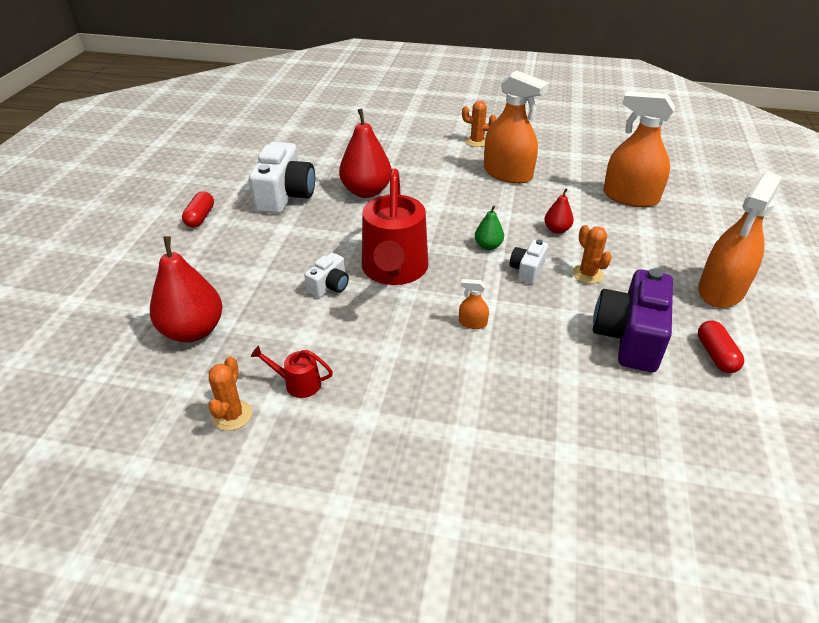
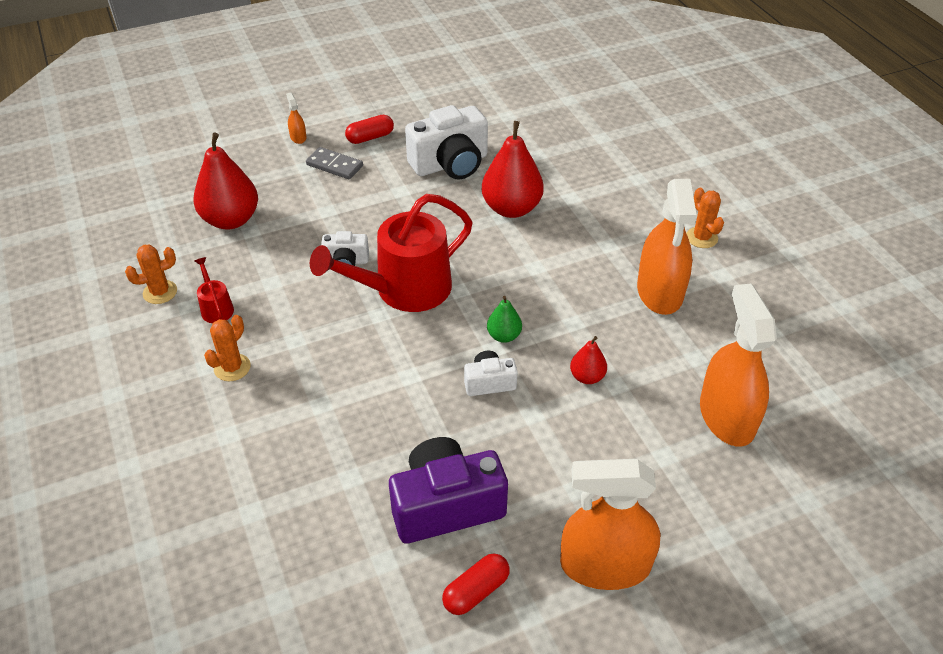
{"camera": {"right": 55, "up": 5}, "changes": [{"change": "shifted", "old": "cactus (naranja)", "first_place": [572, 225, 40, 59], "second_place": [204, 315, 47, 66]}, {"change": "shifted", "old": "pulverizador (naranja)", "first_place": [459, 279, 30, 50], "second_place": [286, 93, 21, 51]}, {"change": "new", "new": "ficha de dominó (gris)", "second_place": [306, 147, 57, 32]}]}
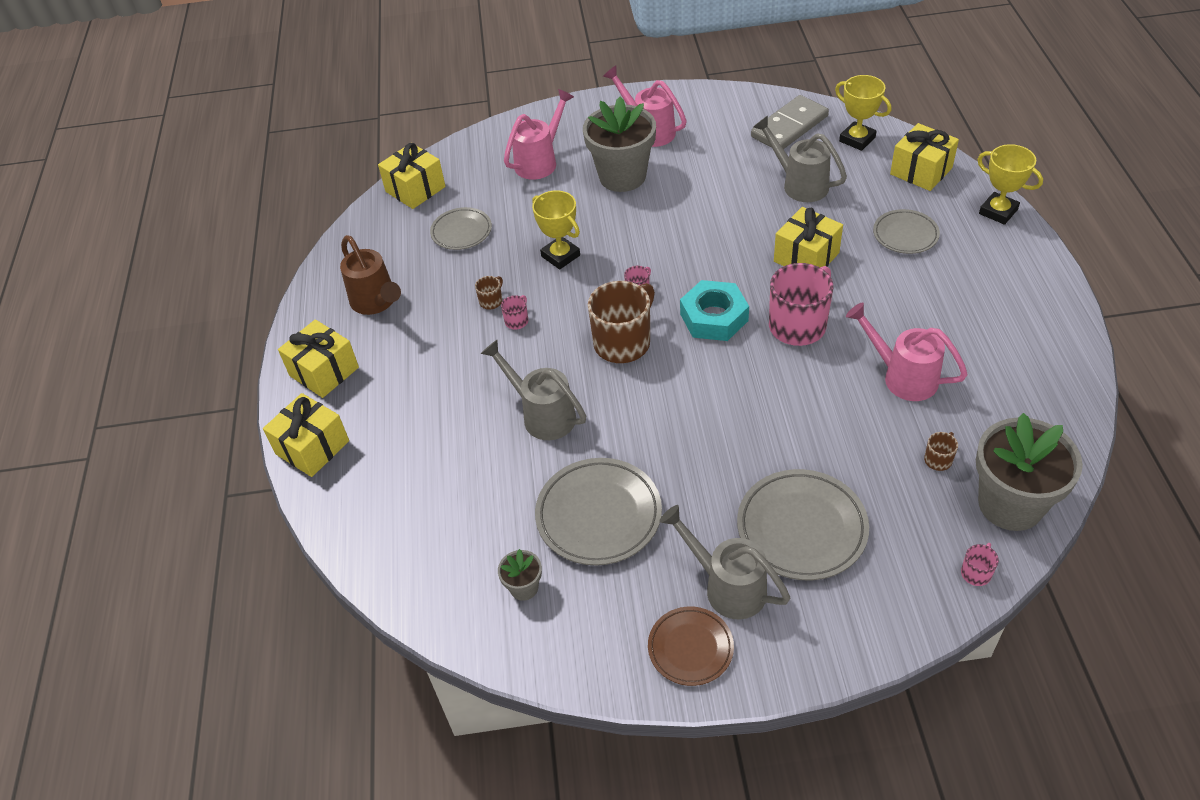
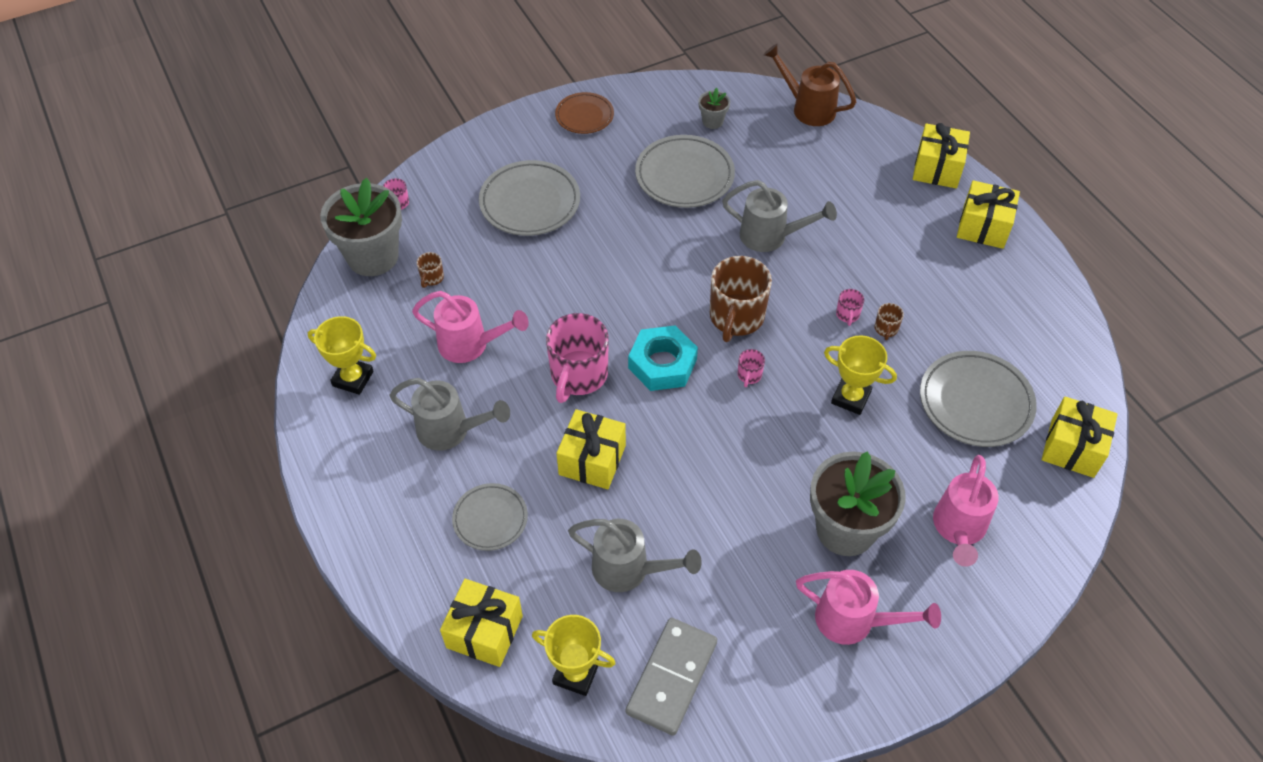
{"camera": {"right": 155, "up": 5}, "changes": [{"change": "shifted", "old": "trofeo (amarillo)", "first_place": [977, 144, 66, 81], "second_place": [308, 316, 68, 79]}, {"change": "shifted", "old": "regadera (gris)", "first_place": [659, 505, 131, 114], "second_place": [389, 378, 121, 73]}, {"change": "shifted", "old": "regadera (marrón)", "first_place": [340, 235, 61, 80], "second_place": [763, 44, 93, 82]}, {"change": "scaled", "old": "plato (gris)", "first_place": [430, 207, 62, 43], "second_place": [920, 351, 117, 96], "factor": 1.62}]}
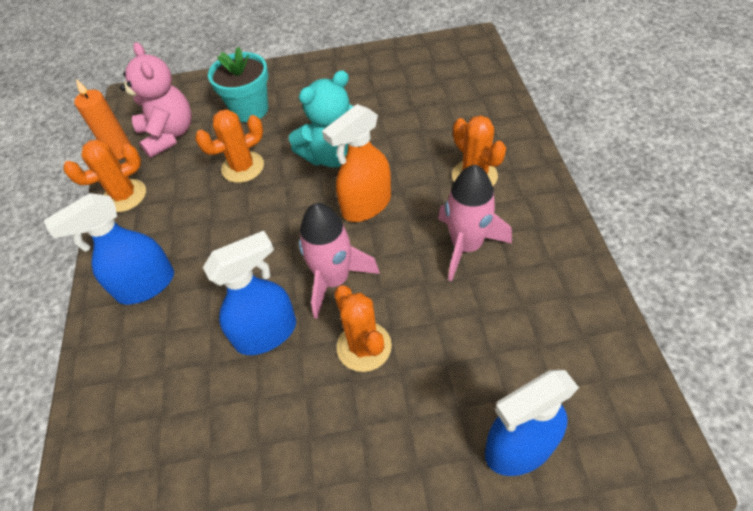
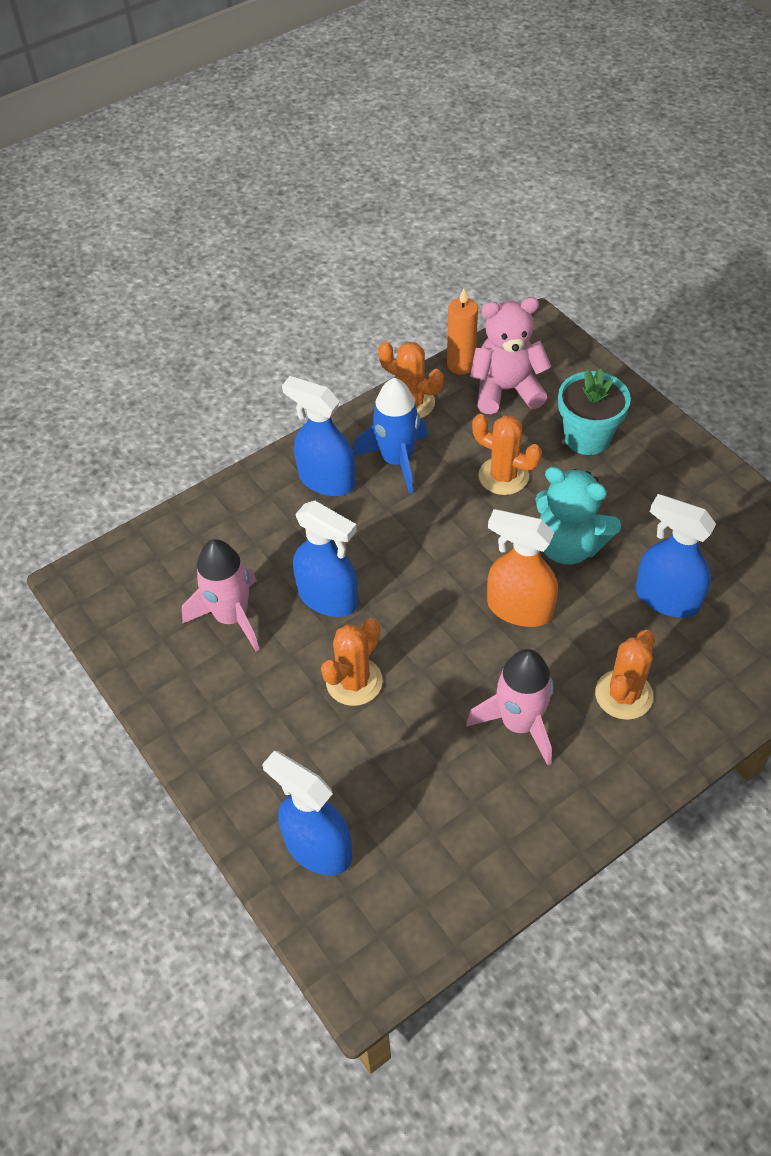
{"camera": {"right": 60, "up": 0}, "changes": [{"change": "shifted", "old": "cohete (rosa)", "first_place": [299, 203, 81, 116], "second_place": [182, 539, 78, 112]}, {"change": "new", "new": "cohete (azul)", "second_place": [353, 378, 75, 116]}, {"change": "rotated", "old": "osito (rosa)", "first_place": [120, 42, 72, 116], "second_place": [470, 297, 82, 117], "degrees": -135}, {"change": "new", "new": "pulverizador (azul)", "second_place": [635, 494, 81, 124]}]}
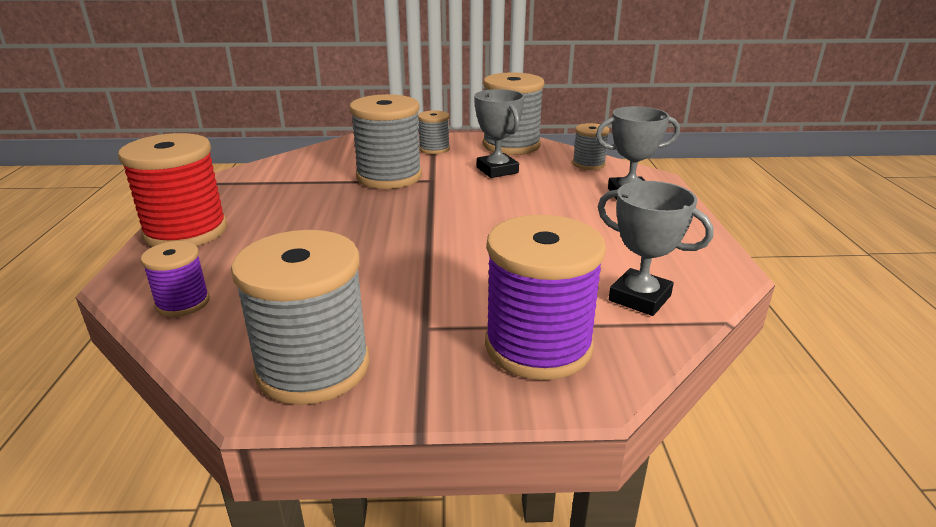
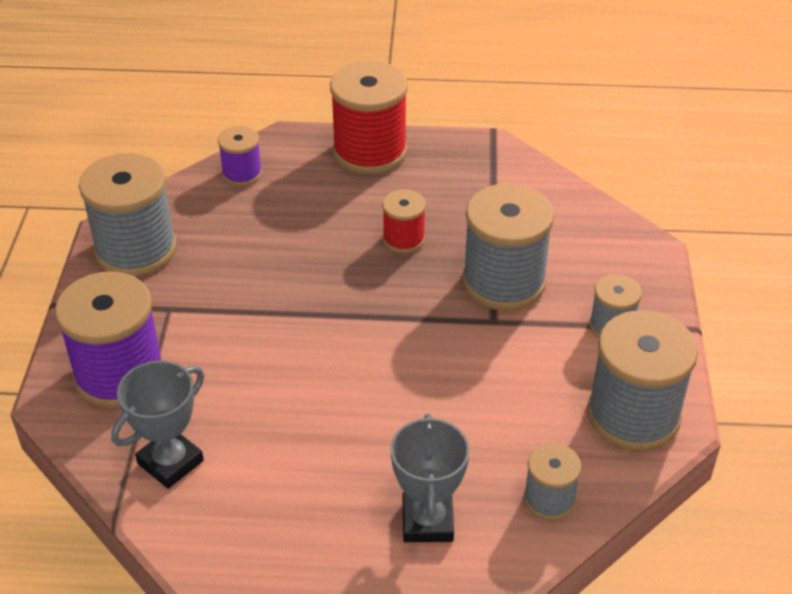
{"camera": {"right": 95, "up": 15}, "changes": [{"change": "new", "new": "carrete (rojo)", "second_place": [382, 190, 44, 63]}, {"change": "gone", "old": "trofeo (gris)", "first_place": [474, 89, 51, 89]}]}
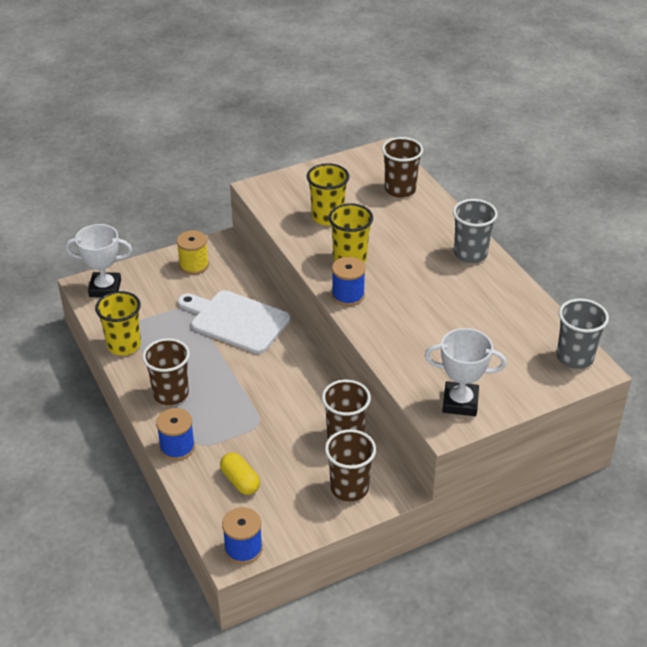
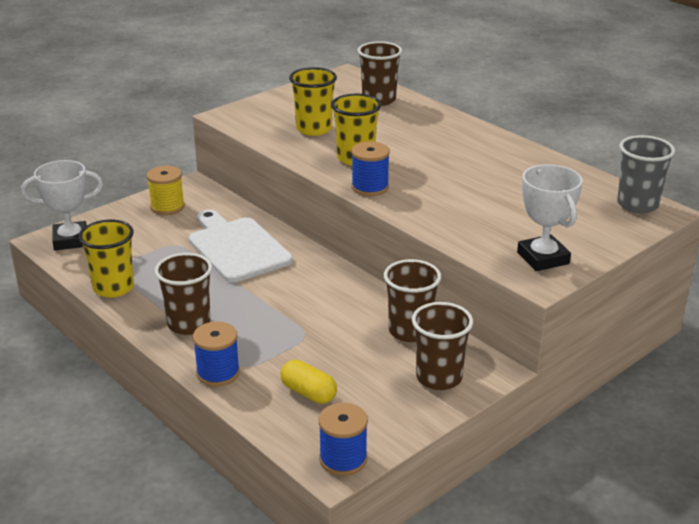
{"camera": {"right": -15, "up": -10}, "changes": [{"change": "rotated", "old": "tabla de cortar (blanco)", "first_place": [178, 290, 112, 64], "second_place": [189, 209, 104, 73], "degrees": 45}, {"change": "rotated", "old": "trofeo (blanco)", "first_place": [425, 328, 82, 88], "second_place": [517, 164, 66, 107], "degrees": 75}, {"change": "gone", "old": "vaso (gris)", "first_place": [453, 199, 45, 64]}]}
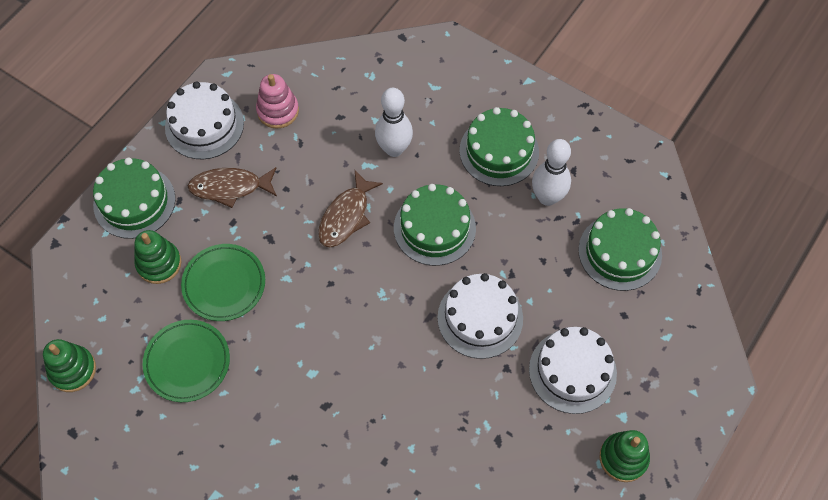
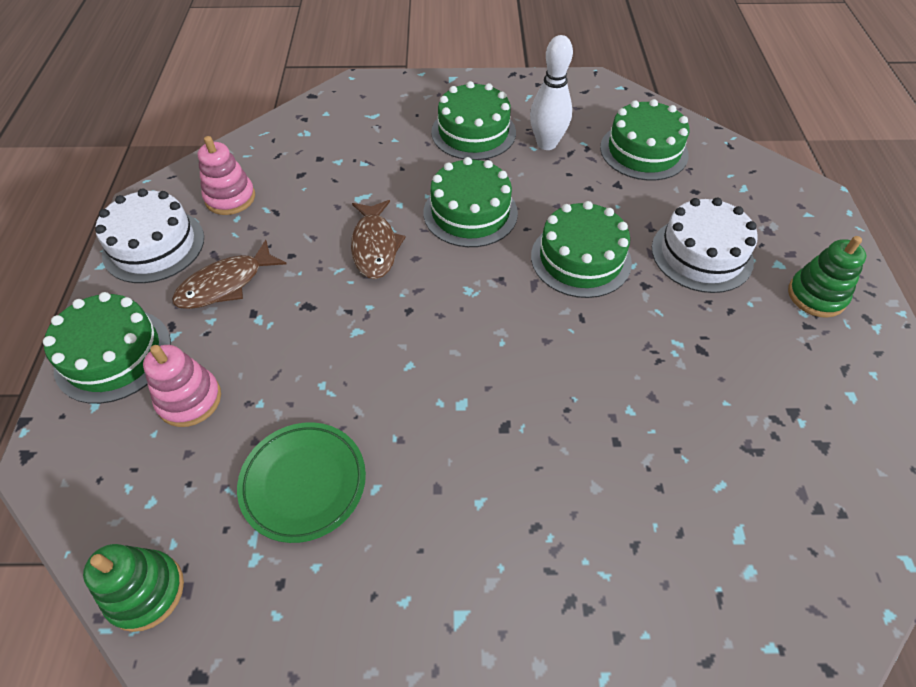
{"camera": {"right": -35, "up": -10}, "changes": [{"change": "repainted", "old": "juguete apilable (verde)", "new": "juguete apilable (rosa)", "first_place": [134, 230, 48, 54], "second_place": [143, 345, 78, 82]}, {"change": "repainted", "old": "tarta (blanco)", "new": "tarta (verde)", "first_place": [438, 273, 85, 86], "second_place": [531, 201, 101, 97]}, {"change": "gone", "old": "plato (verde)", "first_place": [181, 244, 84, 77]}, {"change": "gone", "old": "bolo (blanco)", "first_place": [375, 88, 38, 69]}]}
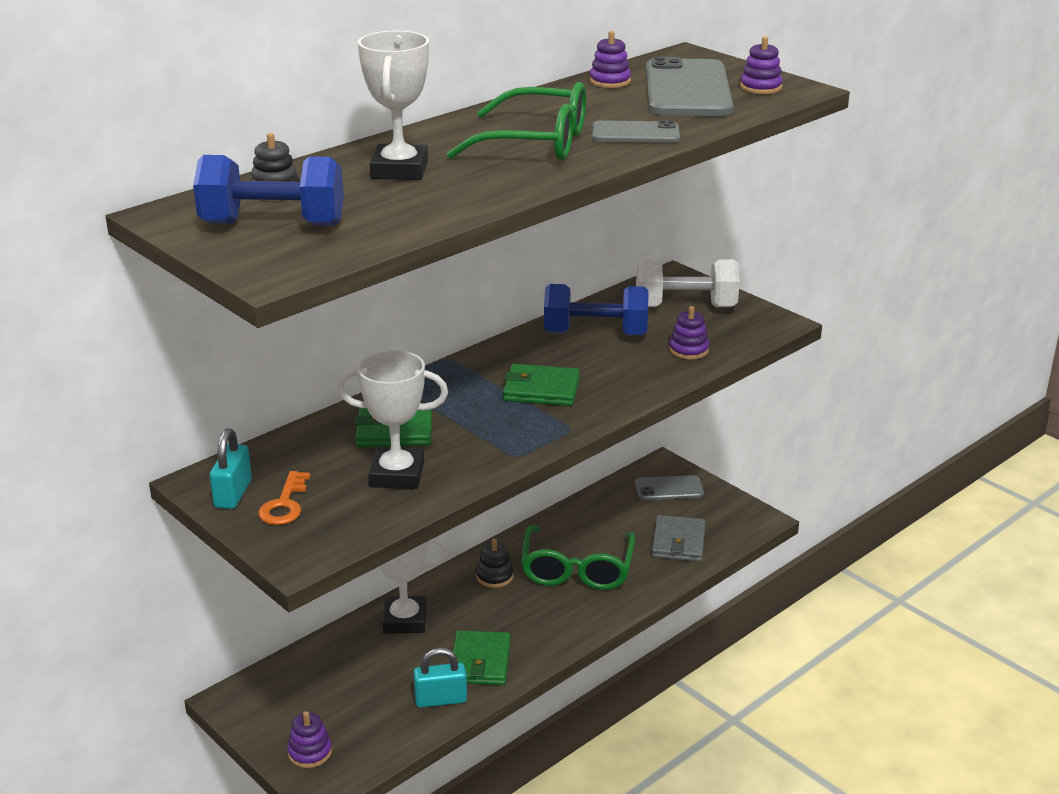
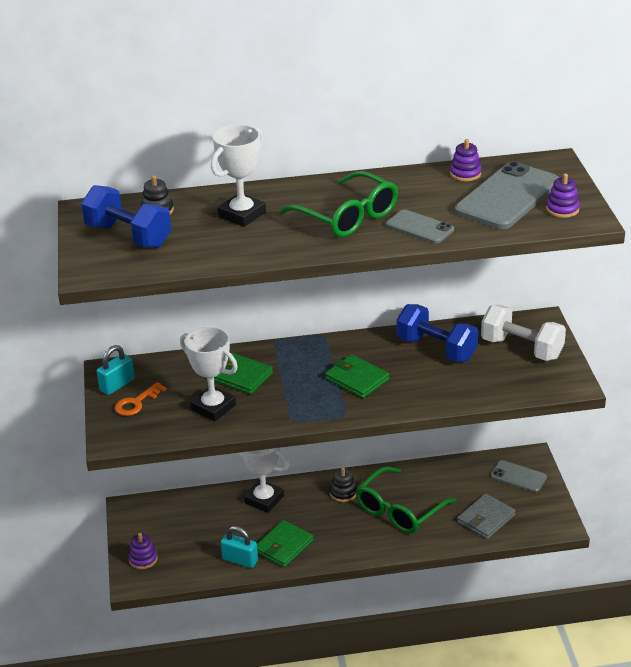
{"camera": {"right": 35, "up": 5}, "changes": [{"change": "gone", "old": "juguete apilable (morado)", "first_place": [669, 306, 40, 54]}]}
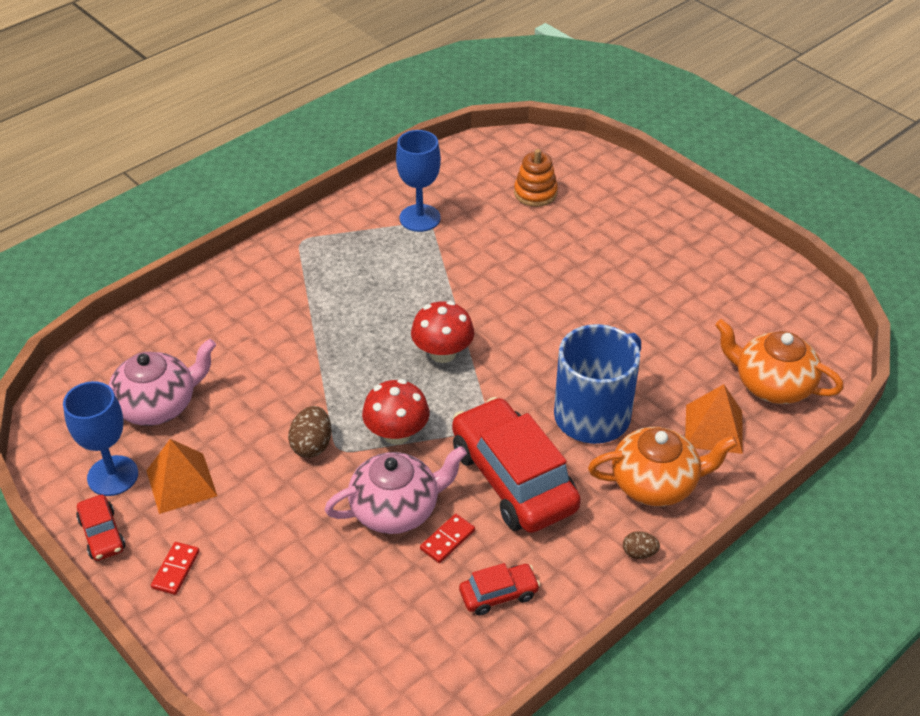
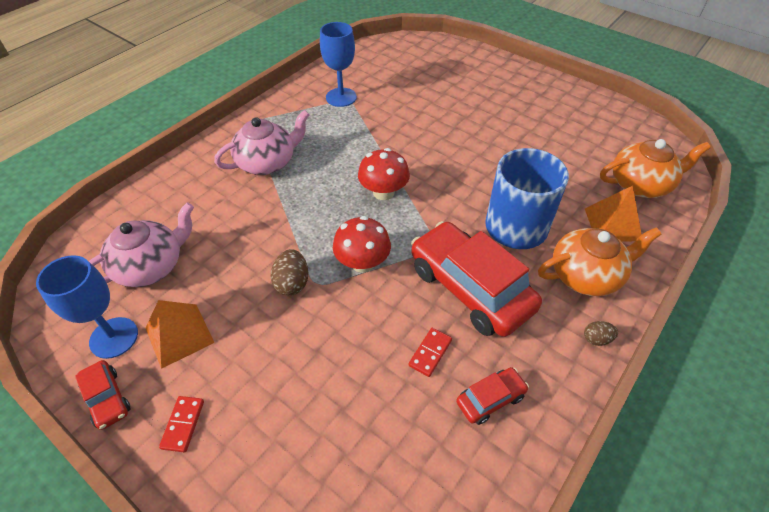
{"camera": {"right": -10, "up": 5}, "changes": [{"change": "shifted", "old": "tetera (rosa)", "first_place": [324, 446, 143, 88], "second_place": [214, 110, 96, 65]}, {"change": "rotated", "old": "tetera (naranja)", "first_place": [715, 319, 129, 85], "second_place": [600, 139, 111, 59], "degrees": 150}, {"change": "gone", "old": "juguete apilable (naranja)", "first_place": [514, 149, 44, 58]}]}
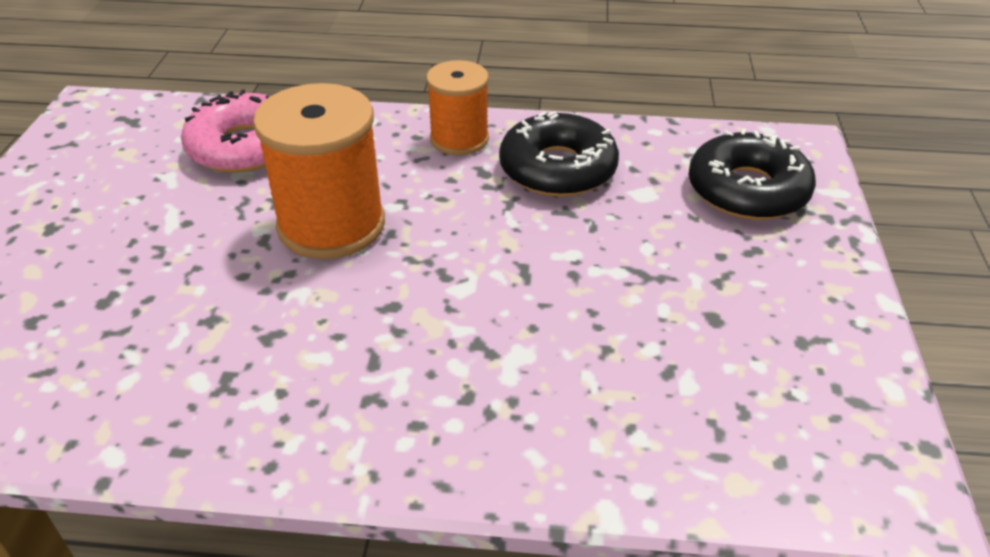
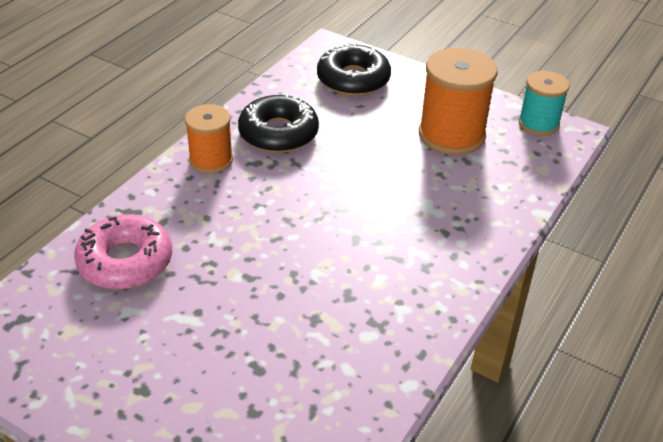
{"camera": {"right": -65, "up": 0}, "changes": [{"change": "shifted", "old": "carrete (naranja)", "first_place": [253, 83, 132, 176], "second_place": [419, 47, 79, 108]}, {"change": "new", "new": "carrete (turquesa)", "second_place": [519, 71, 51, 65]}]}
